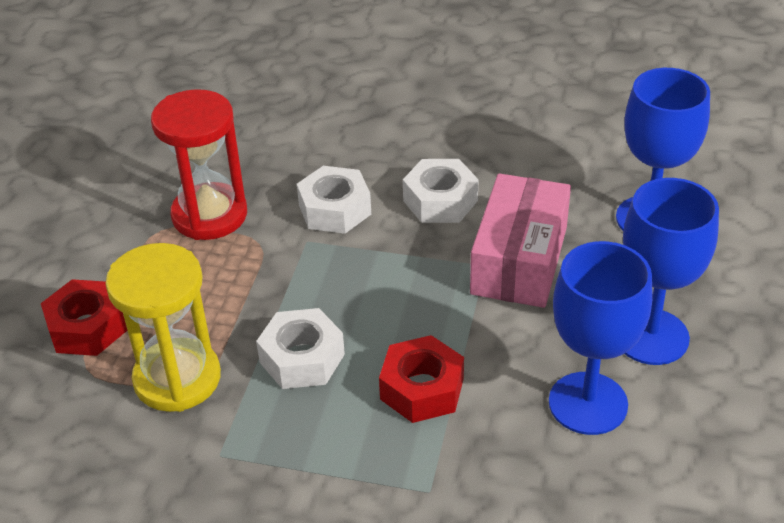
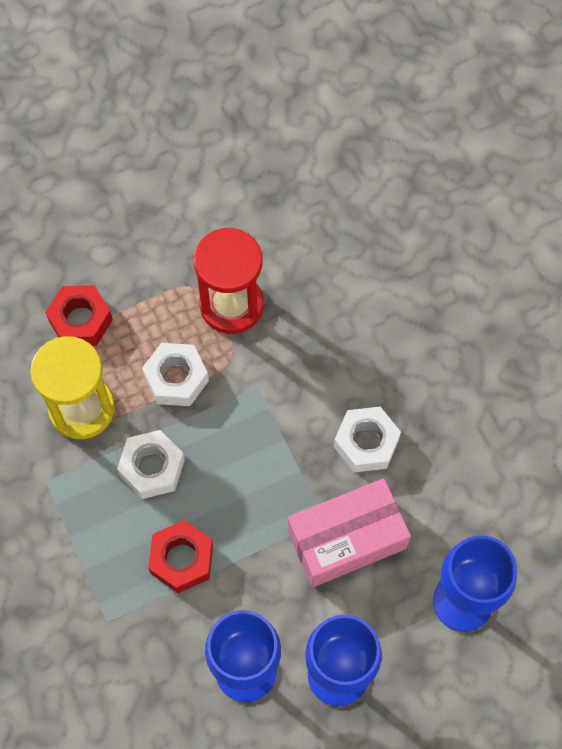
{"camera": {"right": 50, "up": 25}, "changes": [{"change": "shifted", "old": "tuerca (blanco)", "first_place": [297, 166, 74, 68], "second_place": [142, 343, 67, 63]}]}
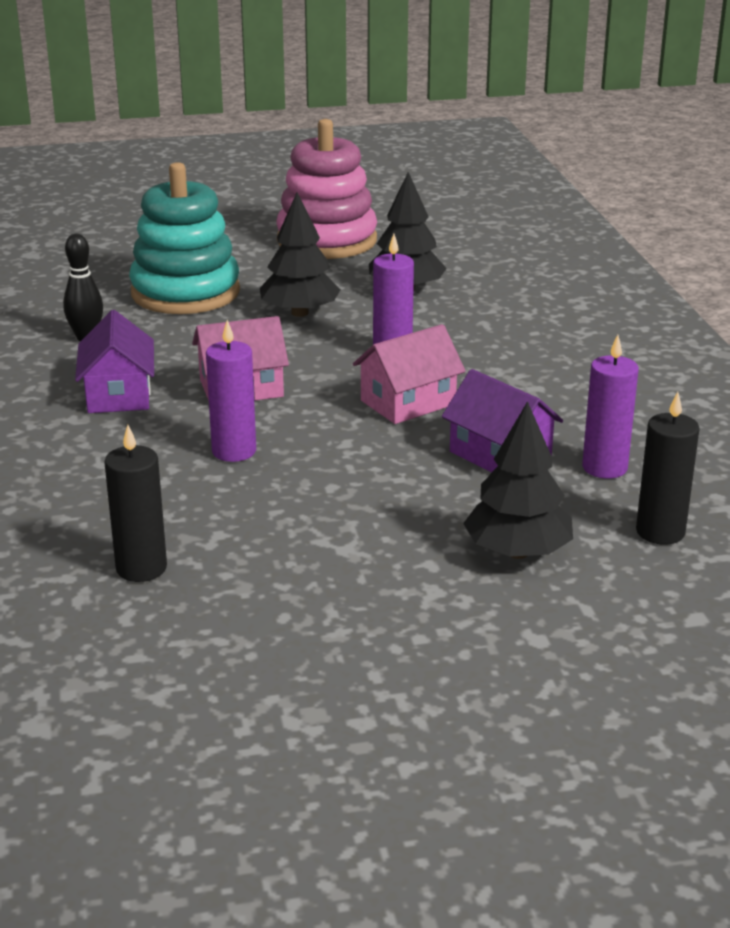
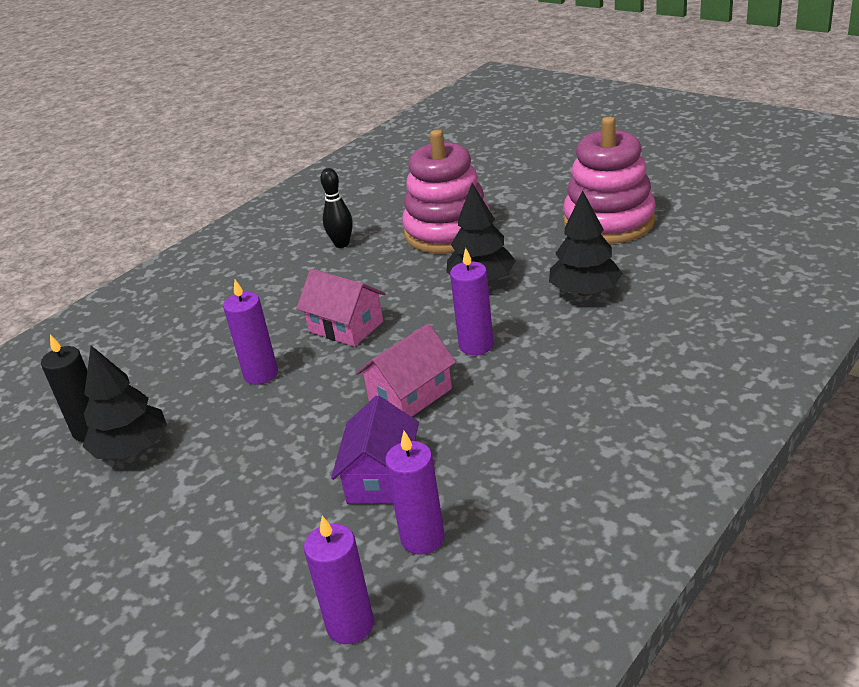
{"camera": {"right": 55, "up": 5}, "changes": [{"change": "shifted", "old": "árbol (negro)", "first_place": [463, 401, 110, 158], "second_place": [82, 346, 85, 113]}, {"change": "repainted", "old": "vela (negro)", "new": "vela (morado)", "first_place": [636, 392, 64, 153], "second_place": [304, 516, 70, 128]}, {"change": "rotated", "old": "casa (rosa)", "first_place": [353, 324, 112, 100], "second_place": [356, 324, 100, 93], "degrees": -60}, {"change": "repainted", "old": "juguete apilable (turquesa)", "new": "juguete apilable (rosa)", "first_place": [129, 162, 111, 152], "second_place": [402, 130, 88, 123]}, {"change": "gone", "old": "casa (morado)", "first_place": [75, 310, 79, 103]}]}
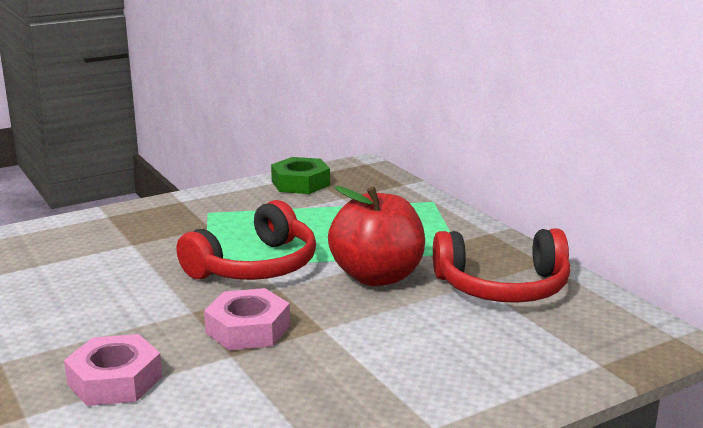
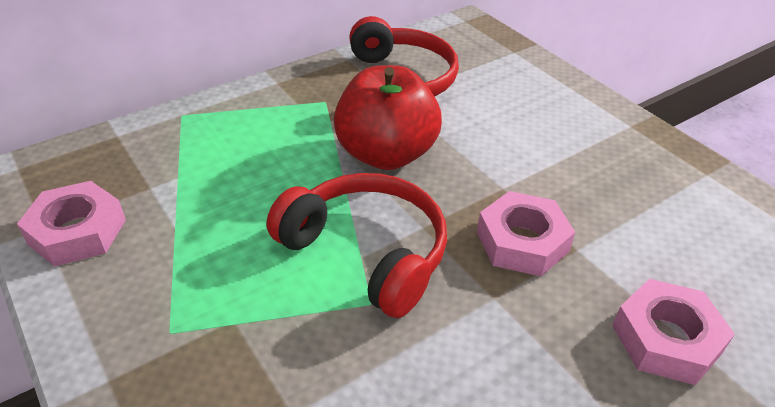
{"camera": {"right": -95, "up": 20}, "changes": [{"change": "repainted", "old": "tuerca (verde)", "new": "tuerca (rosa)", "first_place": [271, 157, 59, 37], "second_place": [17, 181, 109, 86]}]}
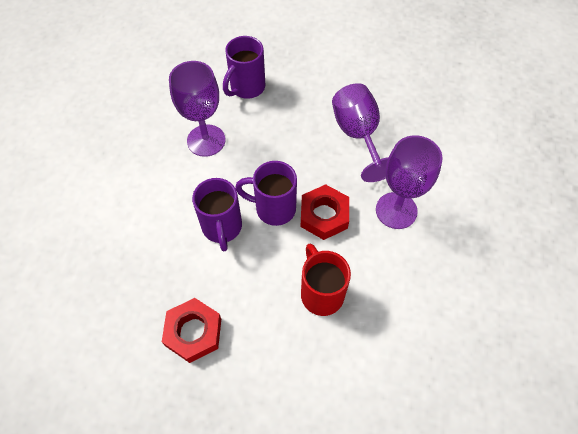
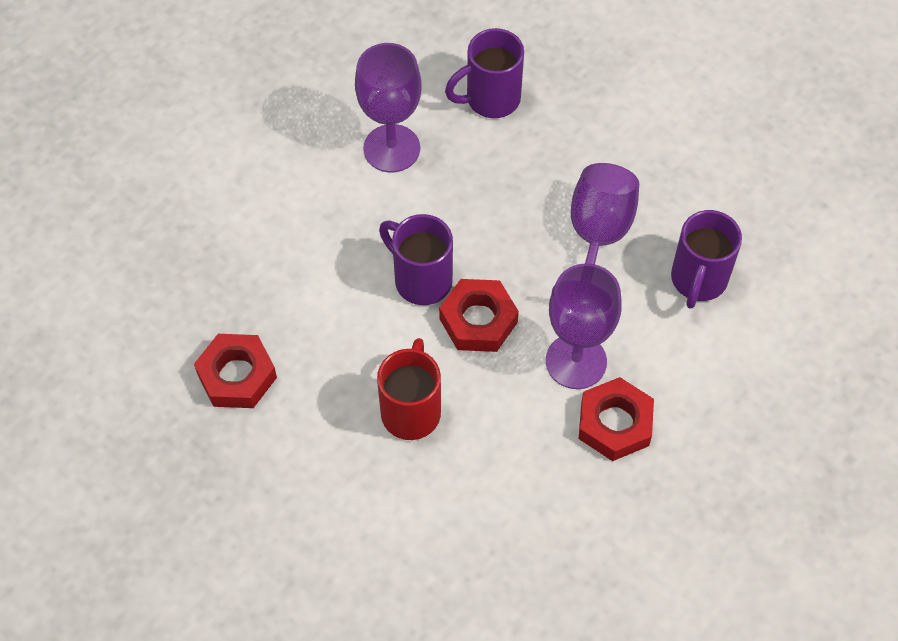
{"camera": {"right": 30, "up": 0}, "changes": [{"change": "new", "new": "tuerca (rojo)", "second_place": [579, 377, 75, 84]}, {"change": "shifted", "old": "taza (morado)", "first_place": [192, 178, 50, 73], "second_place": [671, 210, 71, 99]}]}
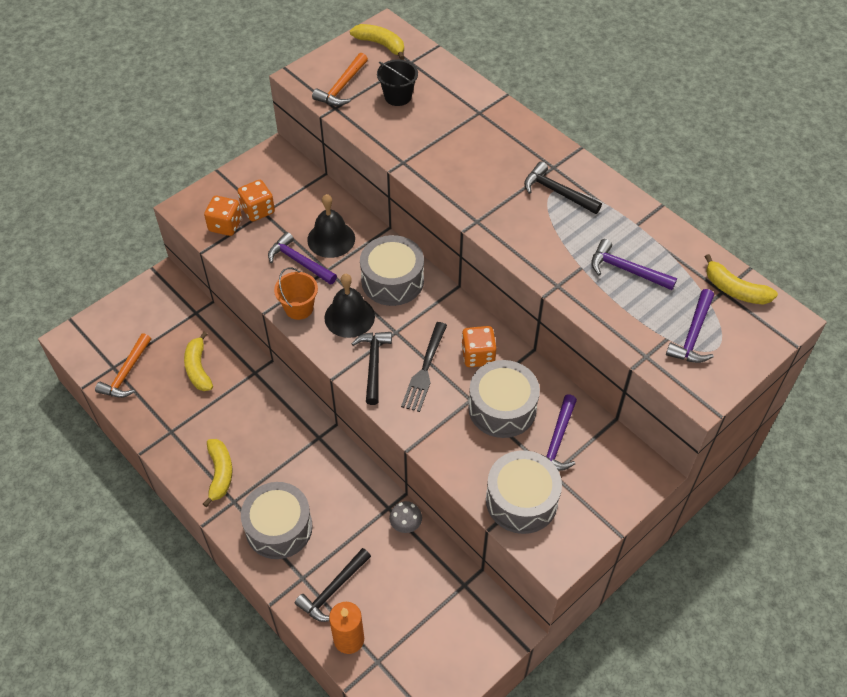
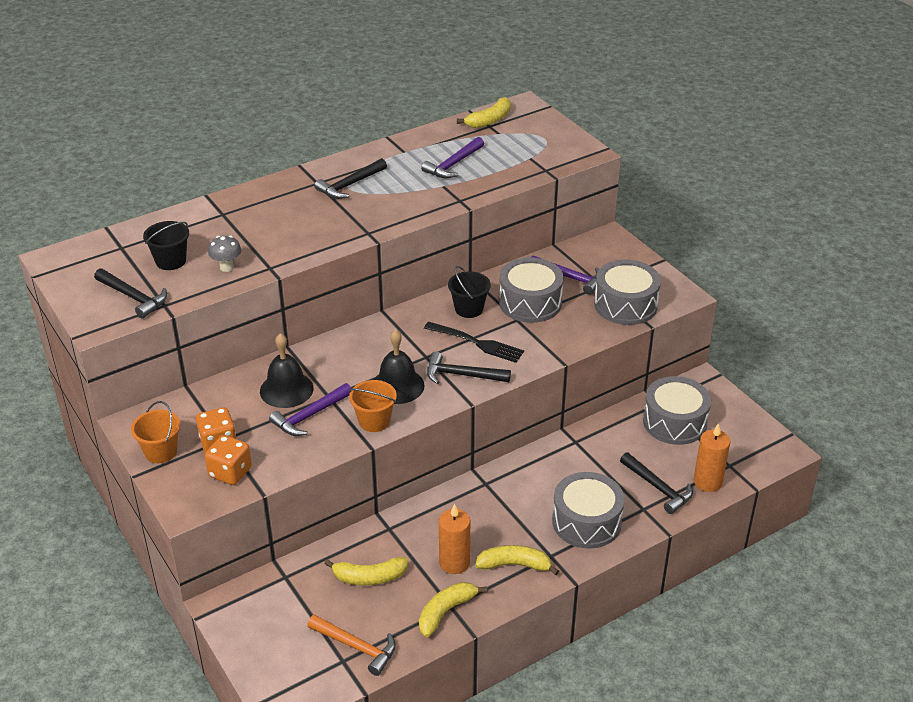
{"camera": {"right": -80, "up": -15}, "changes": [{"change": "repainted", "old": "martillo (naranja)", "new": "martillo (negro)", "first_place": [312, 53, 56, 53], "second_place": [94, 268, 73, 50]}, {"change": "new", "new": "balde (naranja)", "second_place": [131, 401, 49, 62]}, {"change": "shifted", "old": "seta (gris)", "first_place": [389, 501, 33, 32], "second_place": [208, 235, 33, 37]}, {"change": "shifted", "old": "plátano (amarillo)", "first_place": [350, 24, 55, 36], "second_place": [419, 582, 69, 55]}, {"change": "new", "new": "vela (naranja)", "second_place": [439, 504, 31, 70]}, {"change": "swapped", "old": "dado (naranja)", "new": "balde (negro)", "first_place": [461, 326, 35, 41], "second_place": [448, 266, 43, 52]}, {"change": "shifted", "old": "tambor (gris)", "first_place": [360, 235, 64, 71], "second_place": [643, 376, 68, 69]}, {"change": "gone", "old": "martillo (morado)", "first_place": [666, 289, 48, 74]}]}
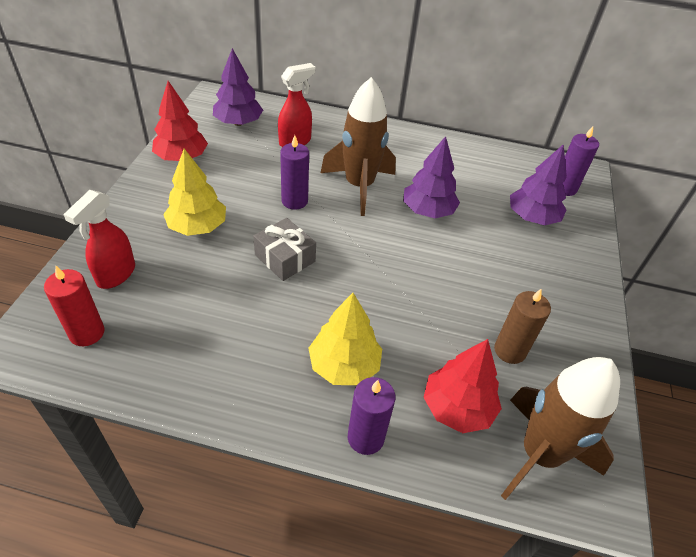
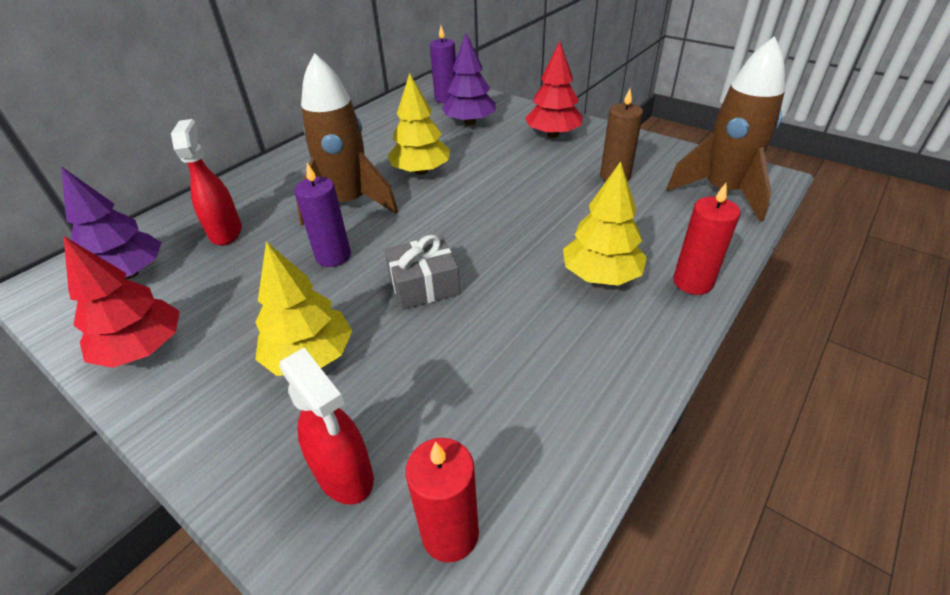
{"camera": {"right": -60, "up": -5}, "changes": [{"change": "repainted", "old": "árbol (morado)", "new": "árbol (amarillo)", "first_place": [403, 136, 57, 82], "second_place": [388, 73, 62, 102]}, {"change": "shifted", "old": "árbol (rojo)", "first_place": [423, 339, 79, 94], "second_place": [525, 41, 58, 97]}, {"change": "repainted", "old": "vela (morado)", "new": "vela (rojo)", "first_place": [348, 377, 47, 78], "second_place": [673, 183, 67, 112]}]}
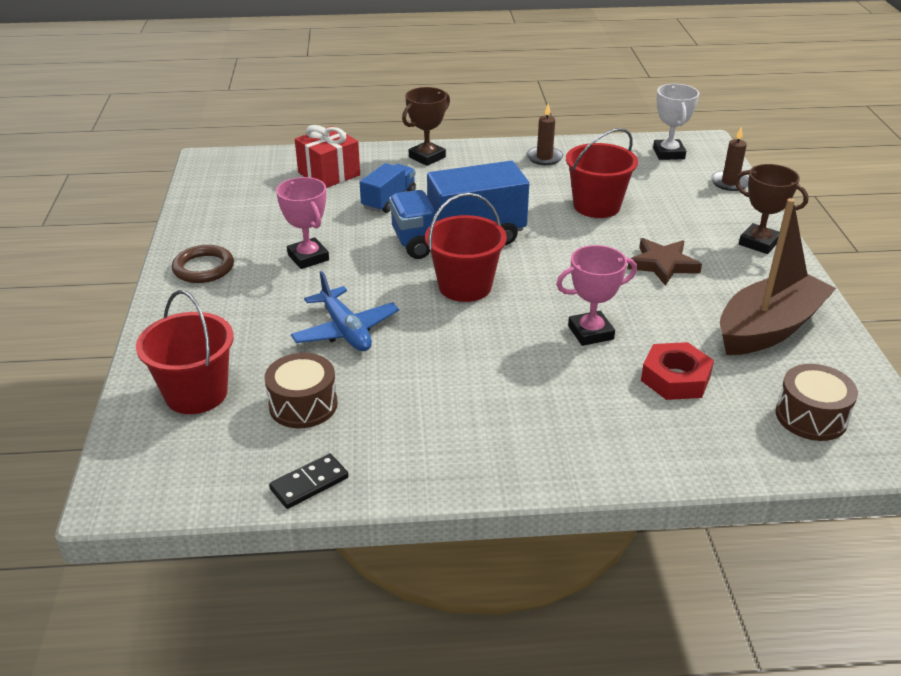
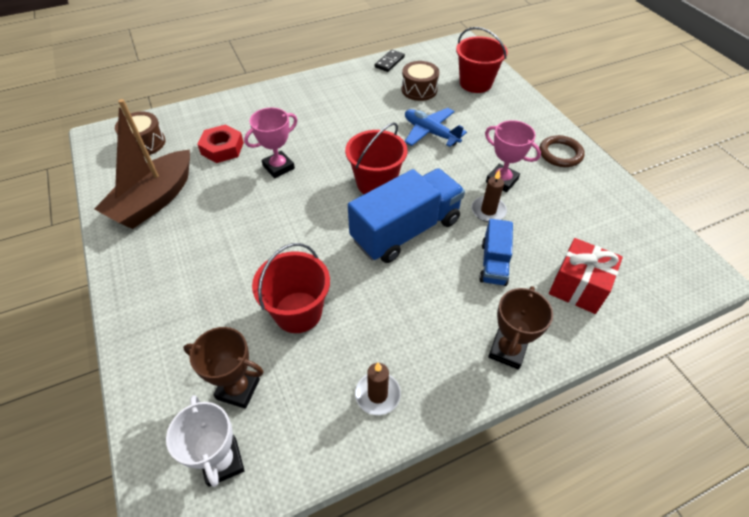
{"camera": {"right": 160, "up": 15}, "changes": [{"change": "shifted", "old": "trofeo (marrón)", "first_place": [735, 164, 74, 90], "second_place": [183, 327, 81, 82]}, {"change": "shifted", "old": "vela (marrón)", "first_place": [711, 127, 38, 64], "second_place": [472, 169, 35, 53]}, {"change": "gone", "old": "estrella (marrón)", "first_place": [627, 238, 75, 48]}]}
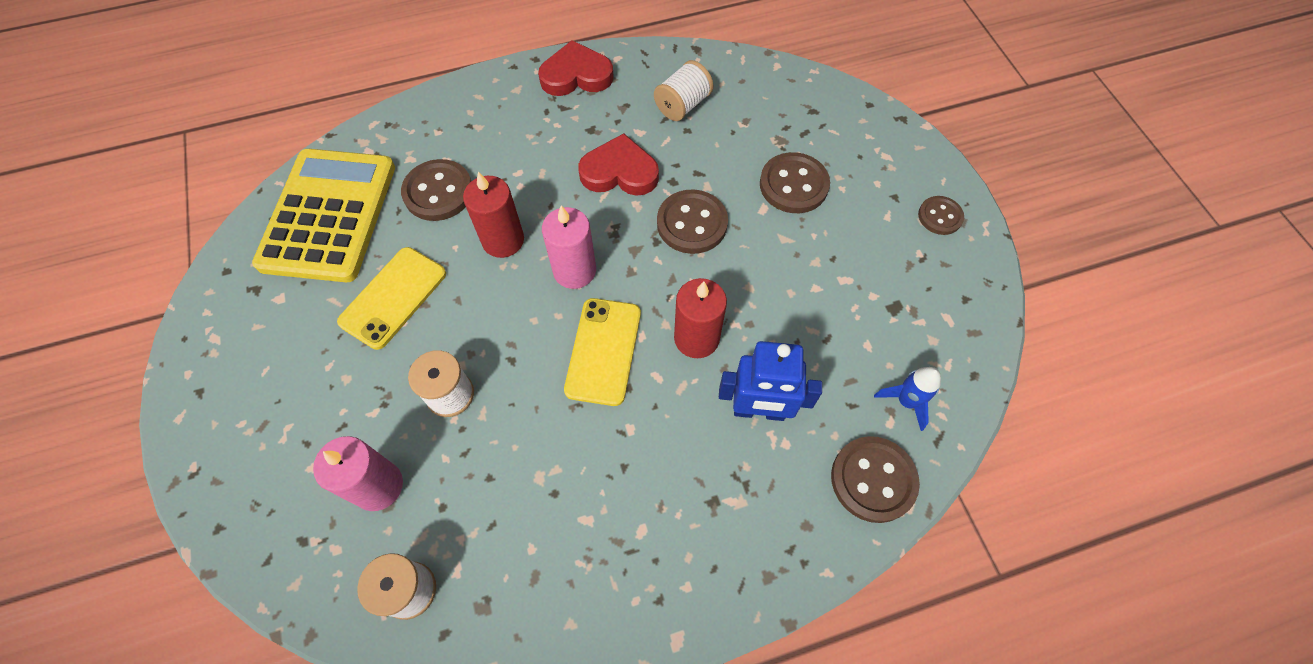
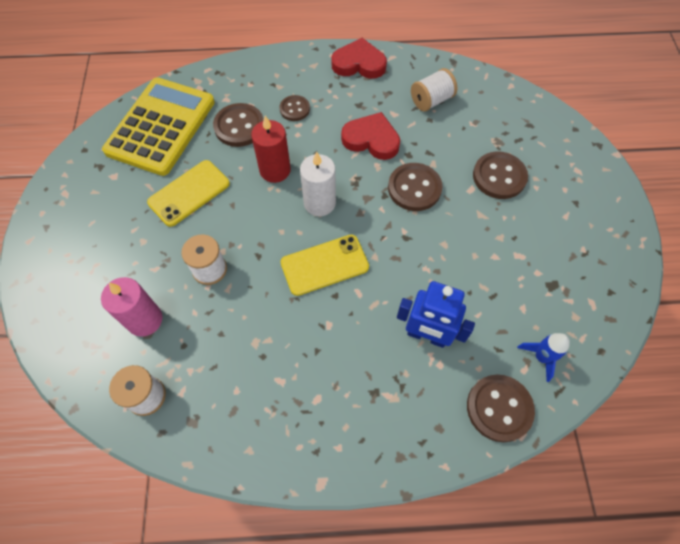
{"camera": {"right": 15, "up": 0}, "changes": [{"change": "shifted", "old": "botón (marrón)", "first_place": [918, 196, 46, 39], "second_place": [279, 95, 31, 26]}, {"change": "rotated", "old": "móvil (amarillo)", "first_place": [564, 298, 77, 108], "second_place": [281, 235, 88, 61], "degrees": 45}, {"change": "repainted", "old": "vela (rosa)", "new": "vela (blanco)", "first_place": [542, 206, 54, 83], "second_place": [300, 151, 36, 65]}, {"change": "gone", "old": "vela (rojo)", "first_place": [674, 278, 53, 80]}]}
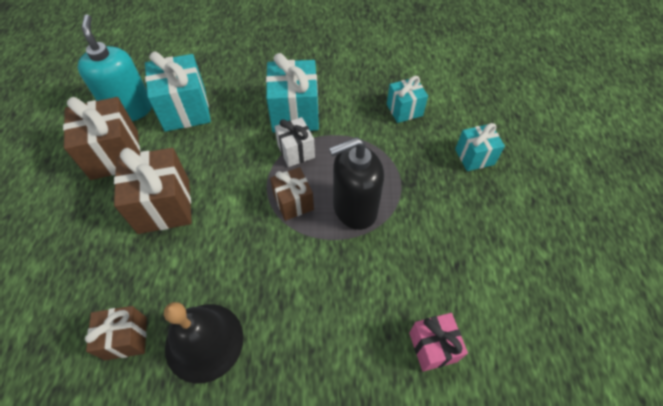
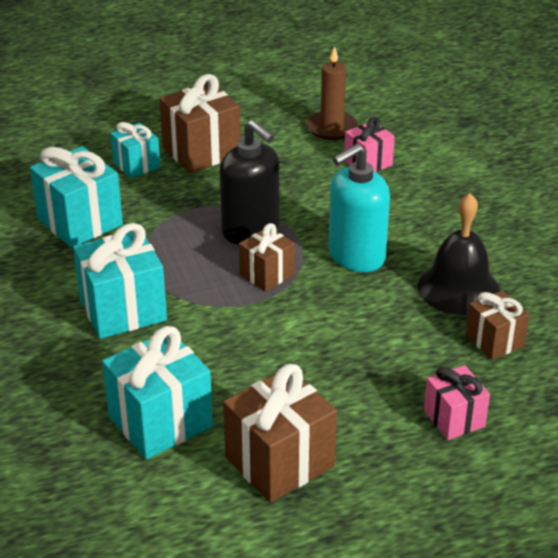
{"camera": {"right": -110, "up": -20}, "changes": [{"change": "scaled", "old": "regalo (turquesa)", "first_place": [387, 76, 41, 47], "second_place": [30, 146, 93, 102], "factor": 1.67}, {"change": "shifted", "old": "regalo (marrón)", "first_place": [114, 148, 78, 86], "second_place": [159, 74, 82, 99]}, {"change": "new", "new": "vela (marrón)", "second_place": [306, 46, 52, 94]}, {"change": "shifted", "old": "dispensador de jabón (turquesa)", "first_place": [77, 14, 75, 107], "second_place": [329, 144, 61, 128]}, {"change": "new", "new": "regalo (rosa)", "second_place": [424, 365, 66, 75]}, {"change": "gone", "old": "regalo (blanco)", "first_place": [275, 117, 40, 50]}]}
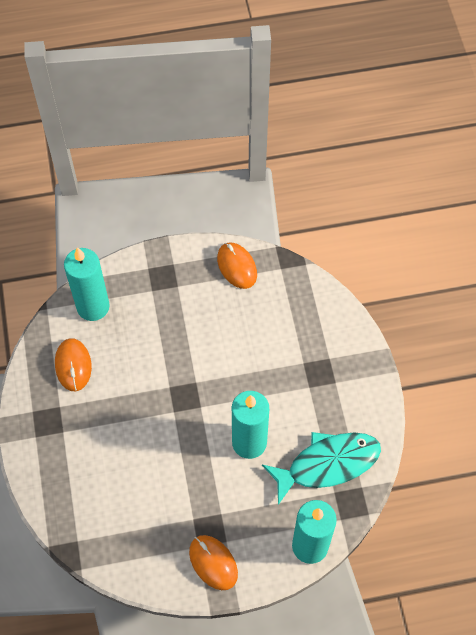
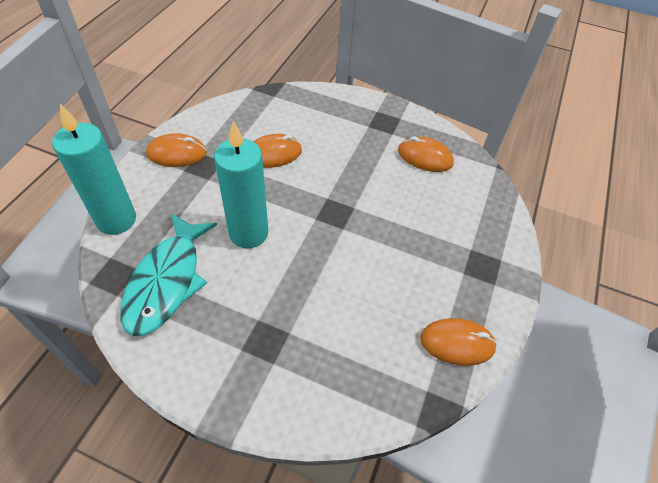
{"camera": {"right": 120, "up": -10}, "changes": [{"change": "new", "new": "ratón (naranja)", "second_place": [253, 134, 49, 34]}, {"change": "gone", "old": "vela (turquesa)", "first_place": [64, 247, 46, 74]}]}
